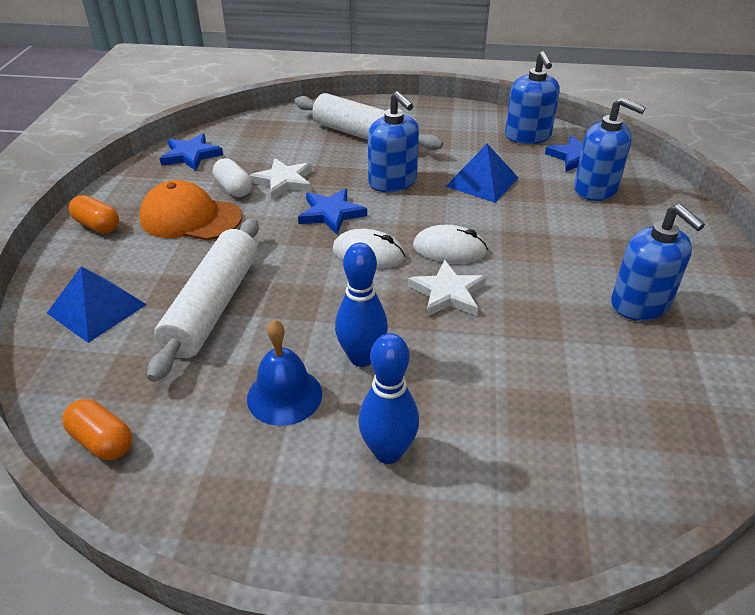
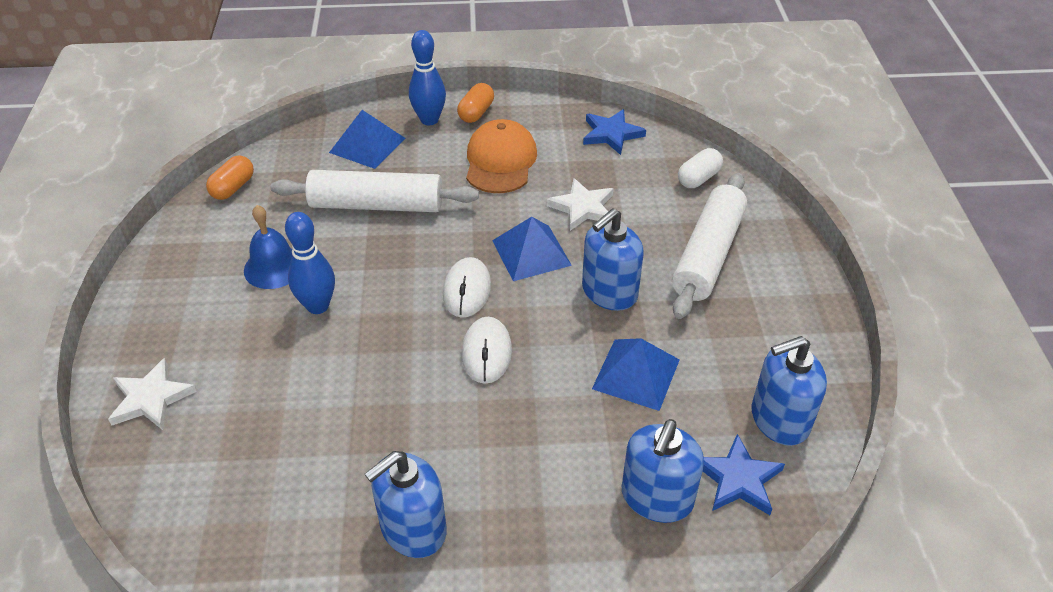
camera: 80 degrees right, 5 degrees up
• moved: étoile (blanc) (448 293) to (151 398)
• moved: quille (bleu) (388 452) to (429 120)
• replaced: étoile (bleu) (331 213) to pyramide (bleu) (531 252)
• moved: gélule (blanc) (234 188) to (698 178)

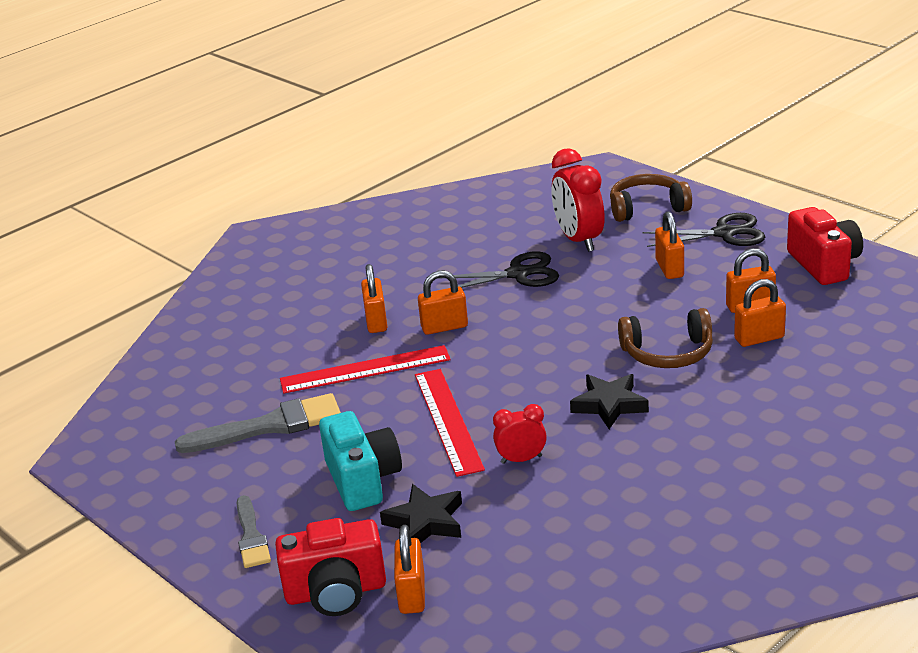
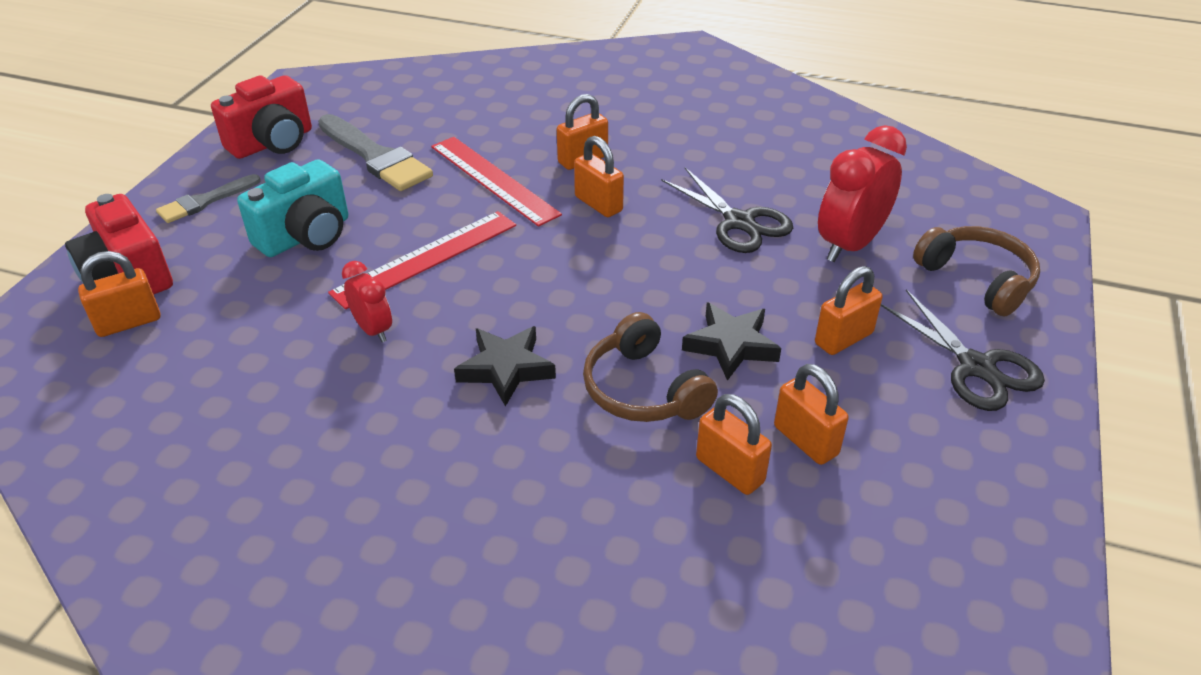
camera: 60 degrees right, 10 degrees up
• moved: appareil photo (rouge) (824 264) to (272 143)
• moved: étoile (noir) (425 522) to (731 345)

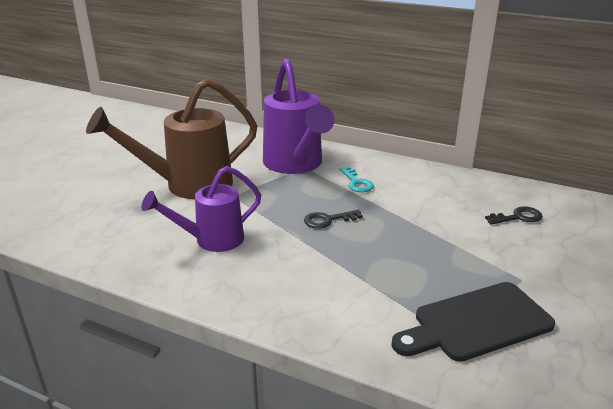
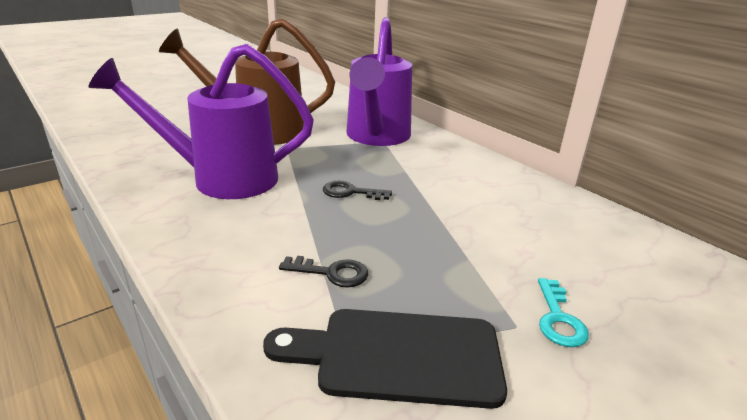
camera: 25 degrees right, 0 degrees up
• resized: arrosoir (violet) (211 240) = (220 178) x1.59
• moved: clé (noir) (518 217) to (331 273)
• moved: clé (turquoise) (356 182) to (558 318)

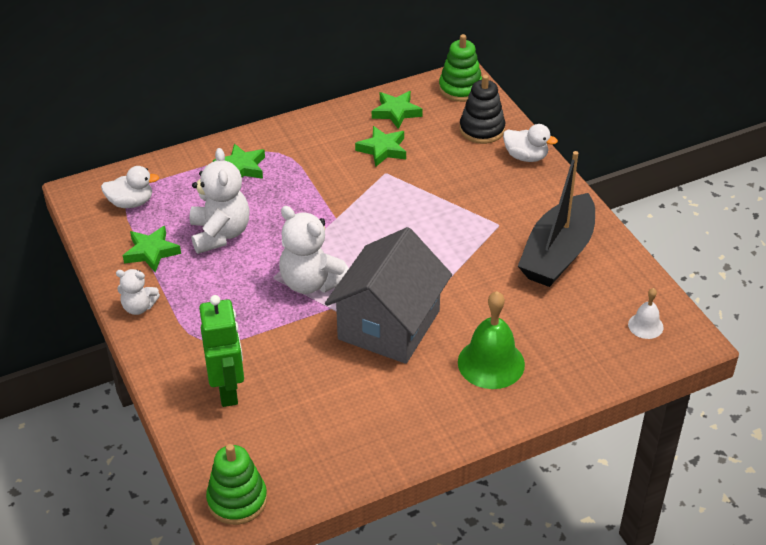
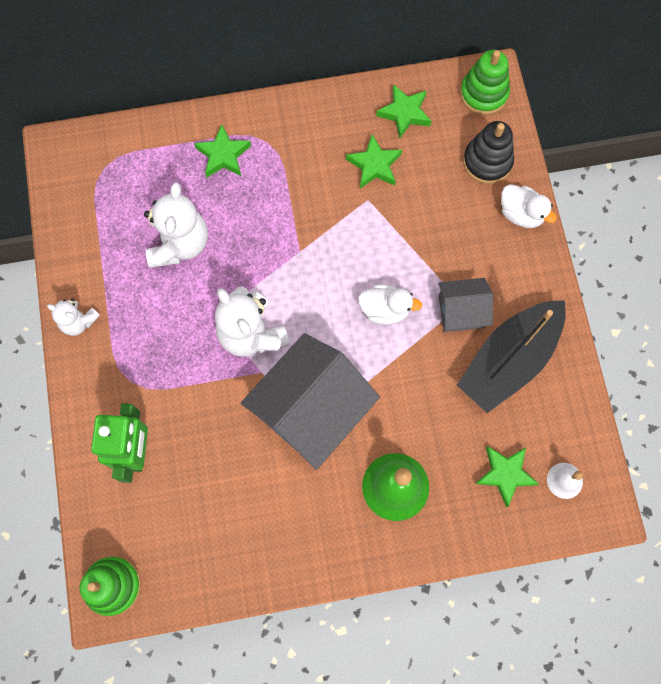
camera: 15 degrees right, 30 degrees up
• moved: canard (blanc) (131 203) to (385 310)
• added: maison (gris) (461 311)
• moved: étoile (vert) (151 252) to (505 474)

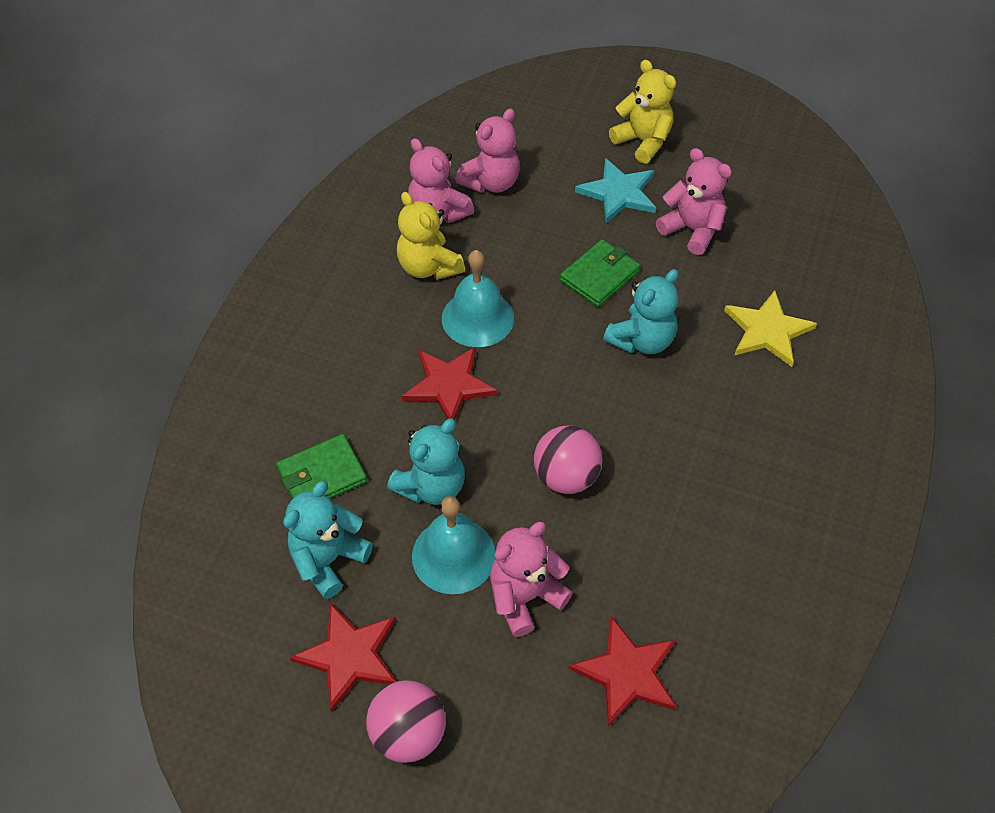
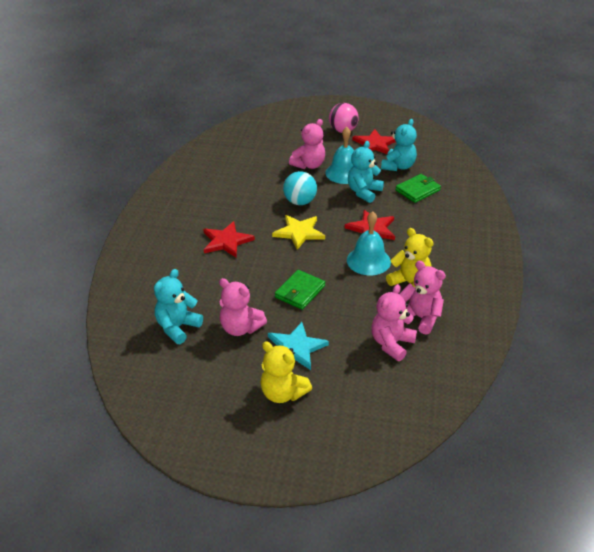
camera: 170 degrees right, 15 degrees down
• moved: ours en peluche (turquoise) (641 340) to (177 327)
• moved: étoile (rouge) (627 673) to (226 241)
• moved: étoile (jaune) (767 330) to (299 232)
• recoloured: balle (rose) (566 476) to balle (turquoise) (300 202)

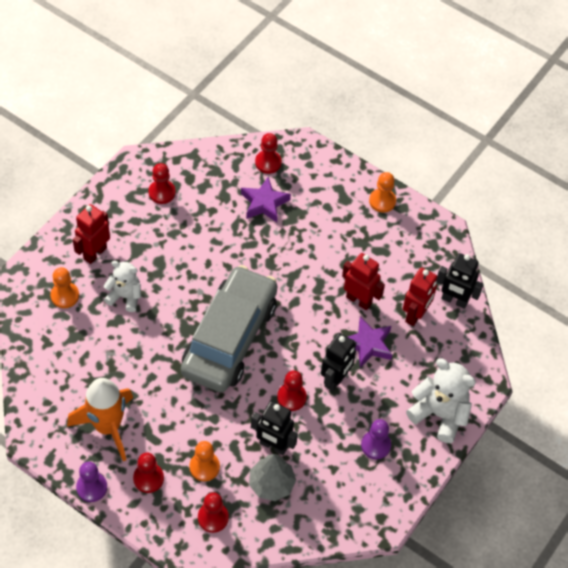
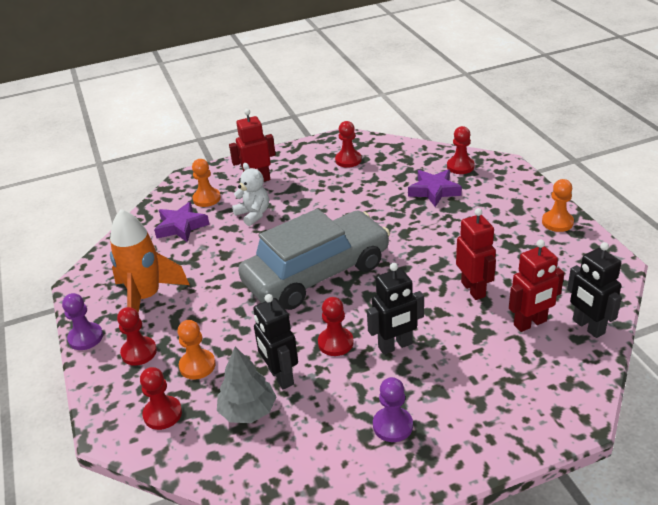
camera: 40 degrees right, 20 degrees down
• moved: étoile (violet) (368 345) to (181 226)
• removed: ours en peluche (blanc) (439 414)

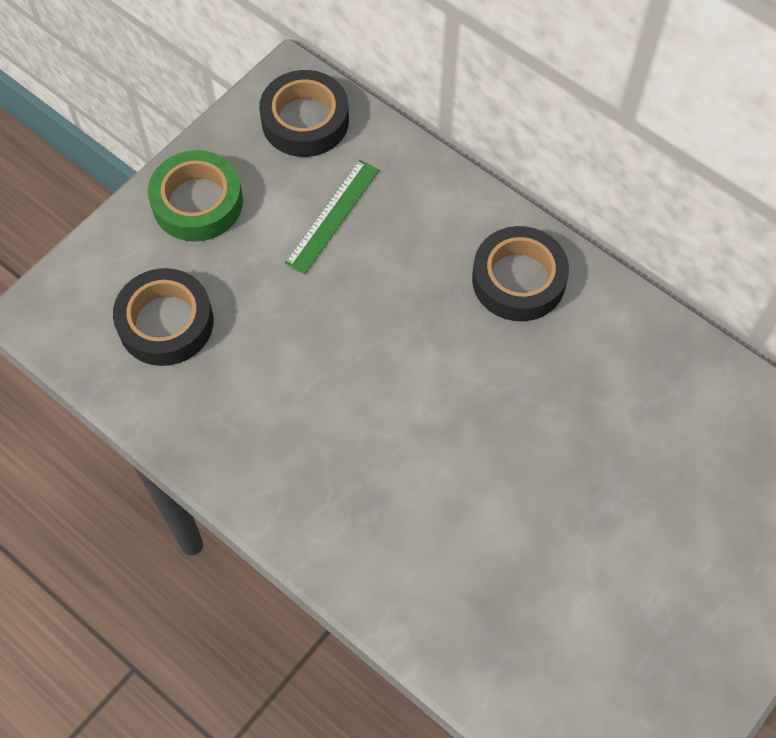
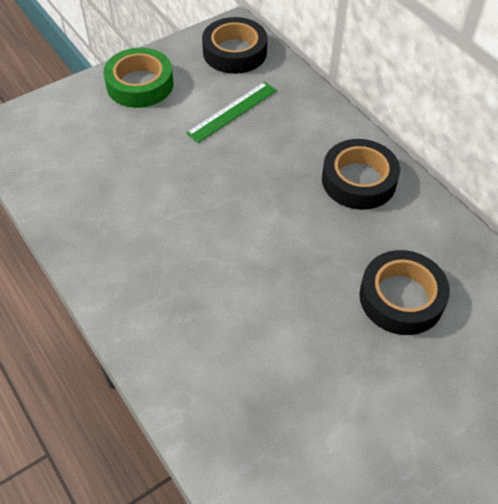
camera: 15 degrees right, 10 degrees down
• moved: ruban adhésif (noir) (166 323) to (401 298)

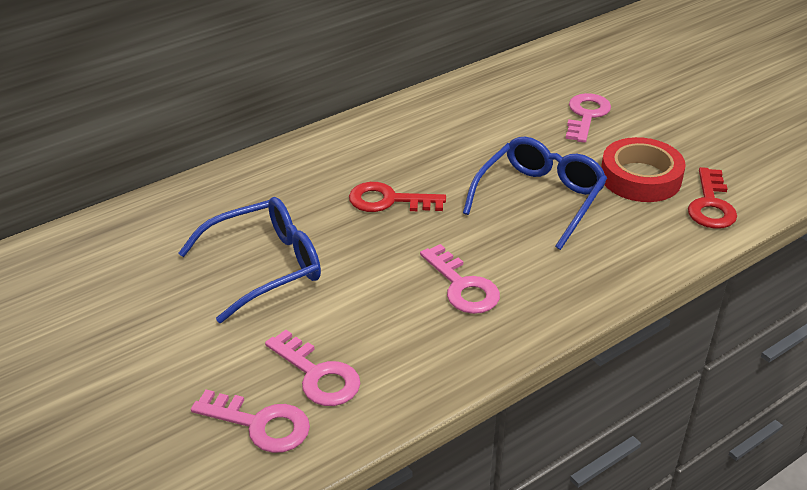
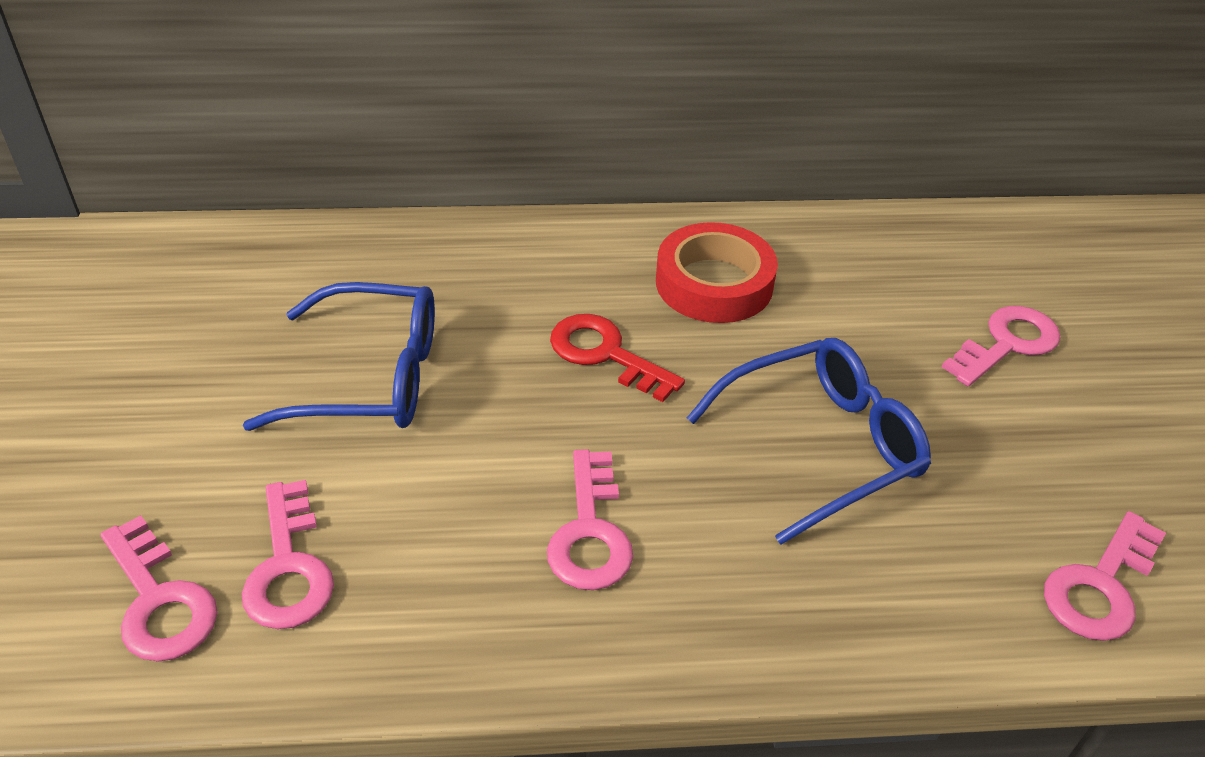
camera: 30 degrees right, 5 degrees up
• moved: ruban adhésif (rouge) (640 177) to (714 283)
• recoloured: clé (rouge) (710 205) to clé (rose) (1100 586)

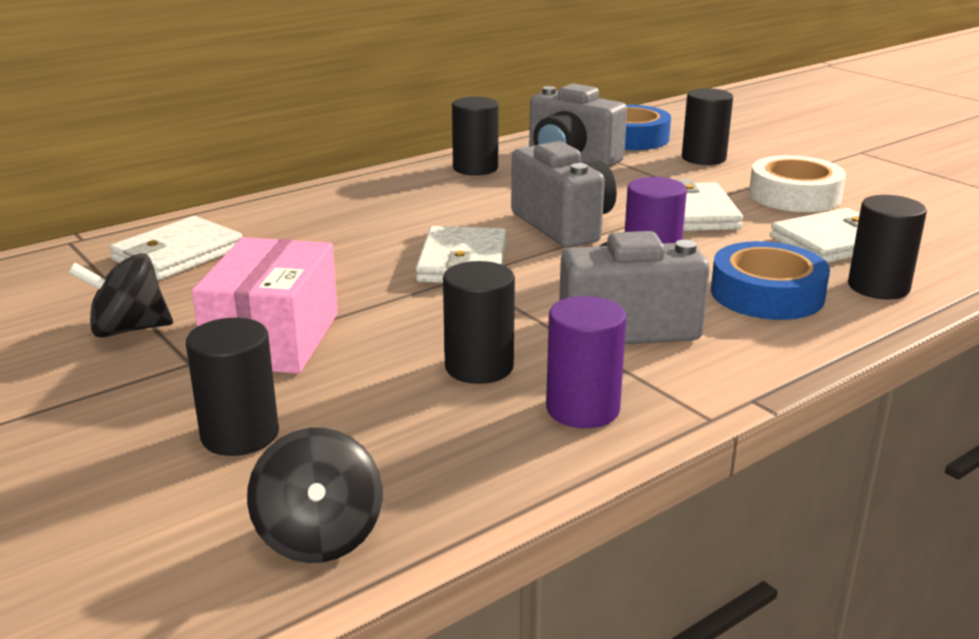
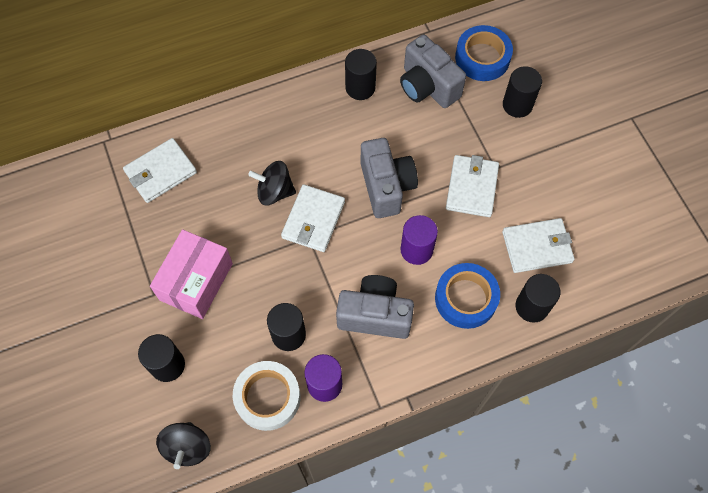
camera: 15 degrees right, 40 degrees up
• moved: ruban adhésif (blanc) (794 195) to (267 397)
• moved: toupie (noir) (128 329) to (274 191)

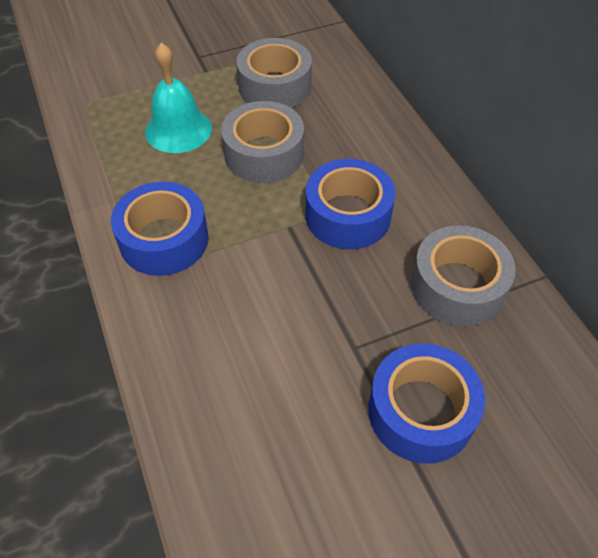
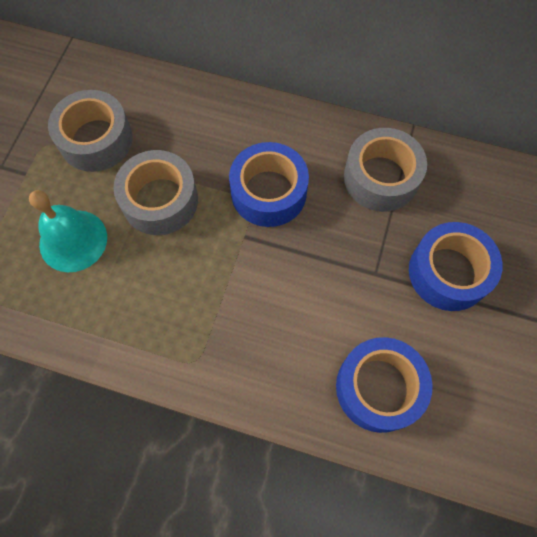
camera: 50 degrees left, 15 degrees up
• moved: ruban adhésif (bleu) (164 240) to (378 387)

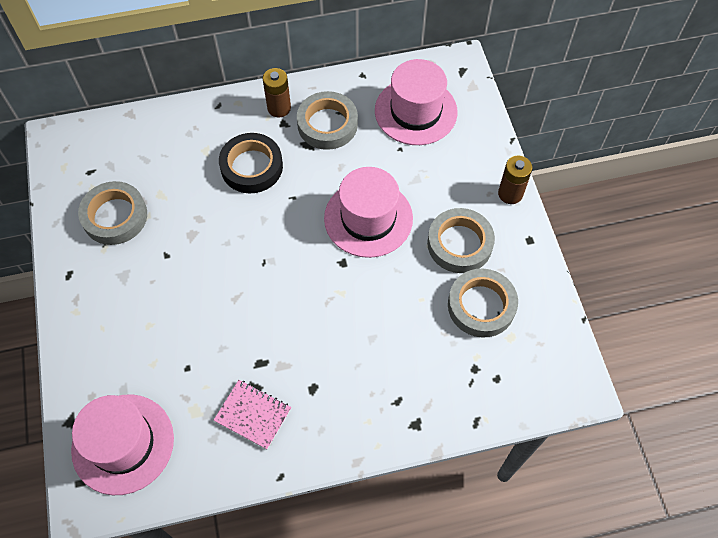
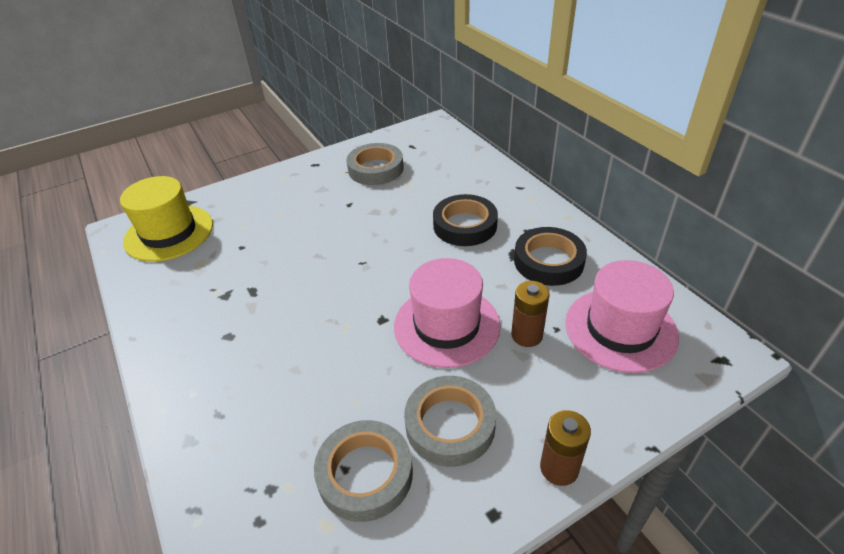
camera: 75 degrees right, 20 degrees down
• recoloured: chapeau (rose) (123 443) to chapeau (jaune) (169 233)
• moved: pile (marron) (279 108) to (527 335)
• recoloured: ruban adhésif (gris) (327 124) to ruban adhésif (noir) (548 261)
• removed: carnet (rose) (253 415)

